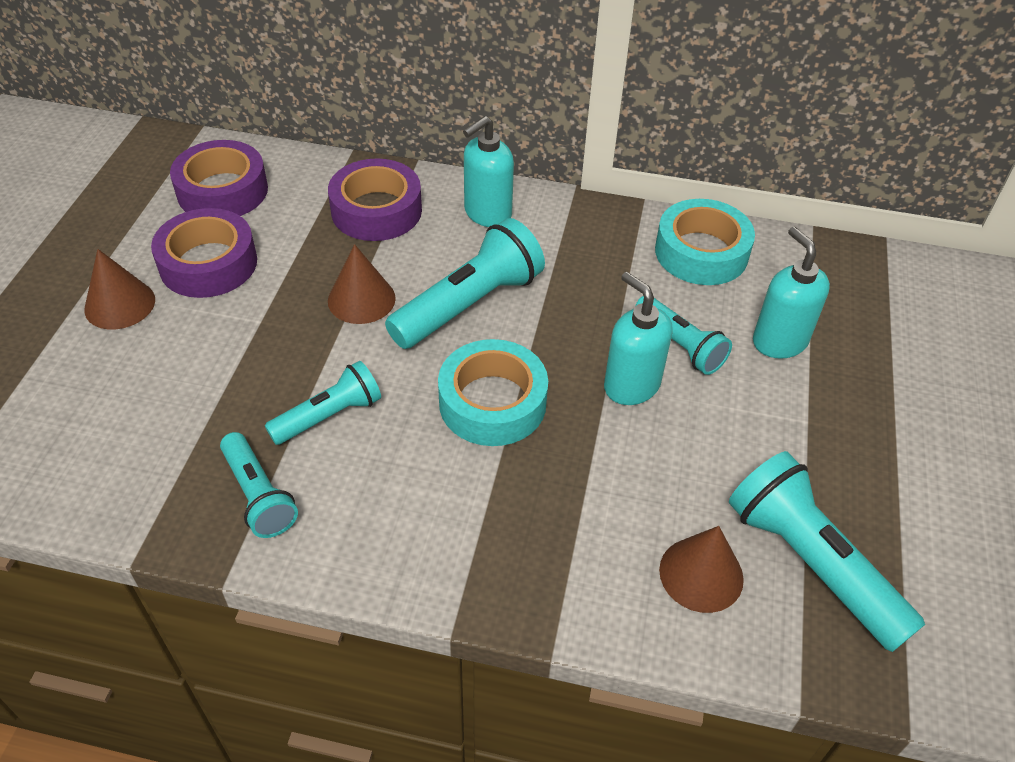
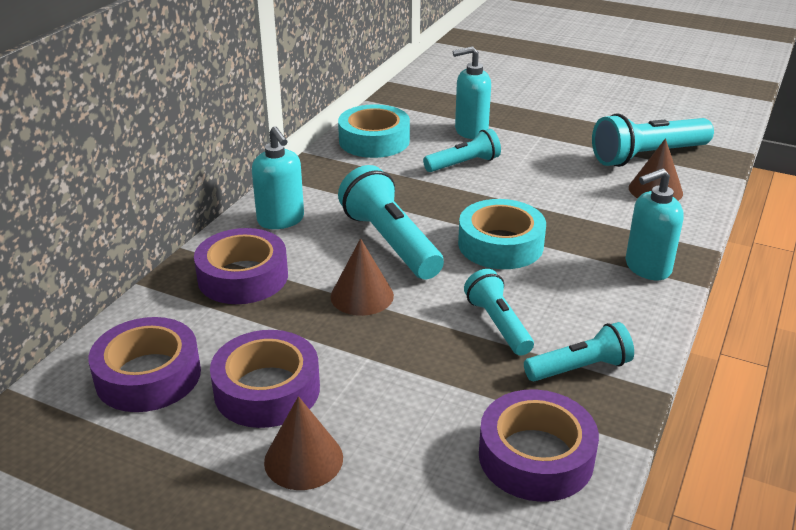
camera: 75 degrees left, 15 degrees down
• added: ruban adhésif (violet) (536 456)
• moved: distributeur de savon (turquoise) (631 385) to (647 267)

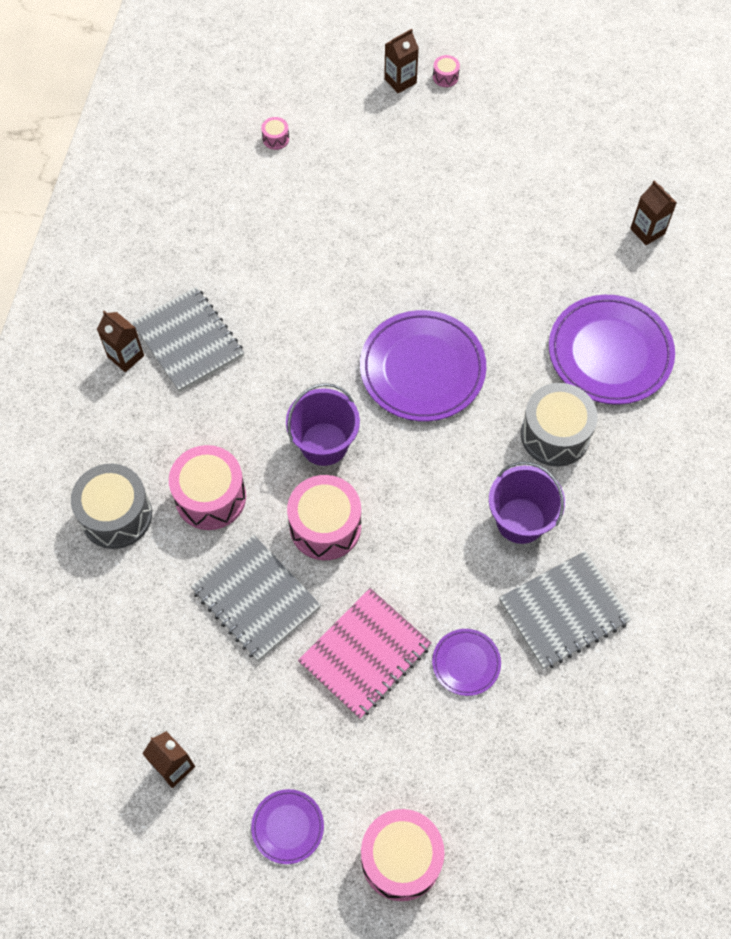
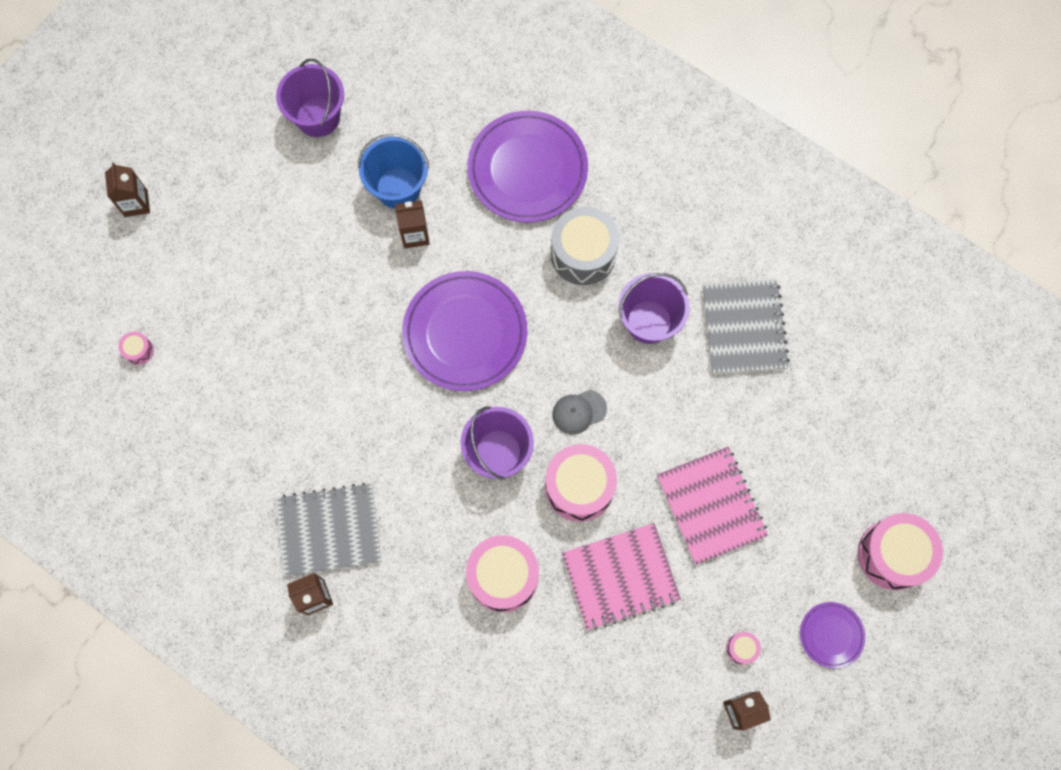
camera: 65 degrees left, 10 degrees up
• added: seau (violet) (318 117)
• added: seau (bleu) (398 188)
• moved: brique de lait (marron) (647 231) to (415 235)
• added: casquette (gris) (579 412)
• recoloured: carnet (gris) (256 599) to carnet (rose) (620 577)
• moved: tambour (rose) (445 77) to (741 648)
• removed: tambour (gris) (116 515)
• removed: assiette (violet) (466 663)

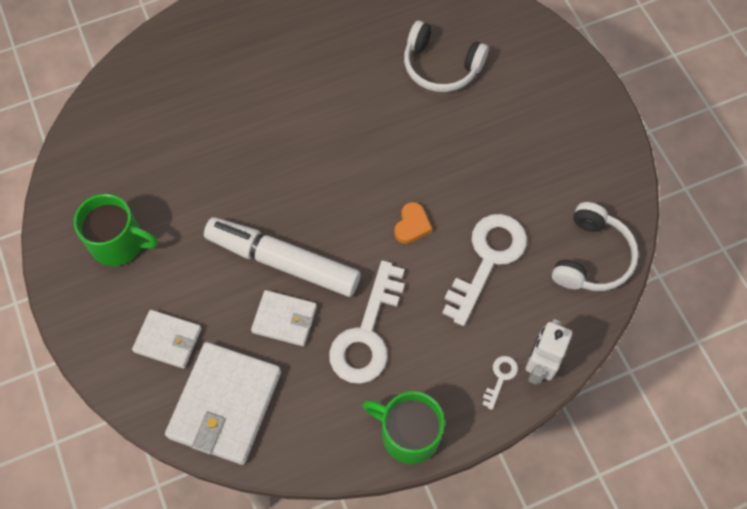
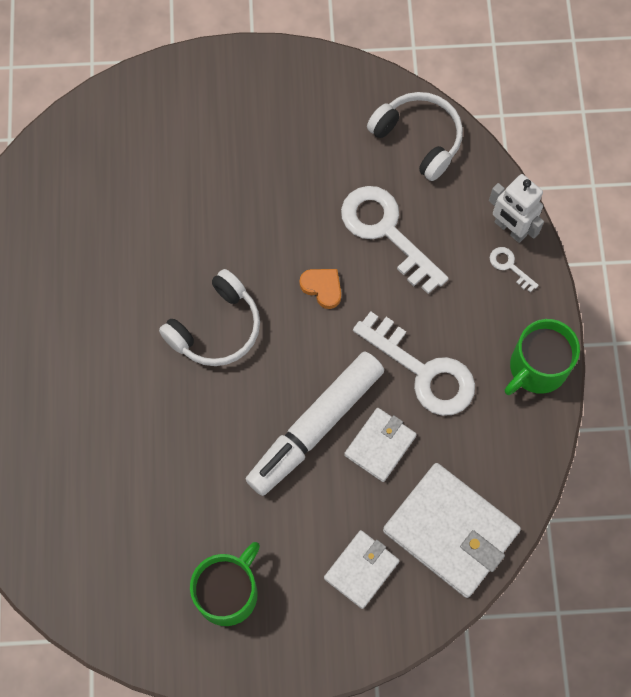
camera: 70 degrees left, 5 degrees up
• moved: casque audio (blanc) (441 66) to (216 328)

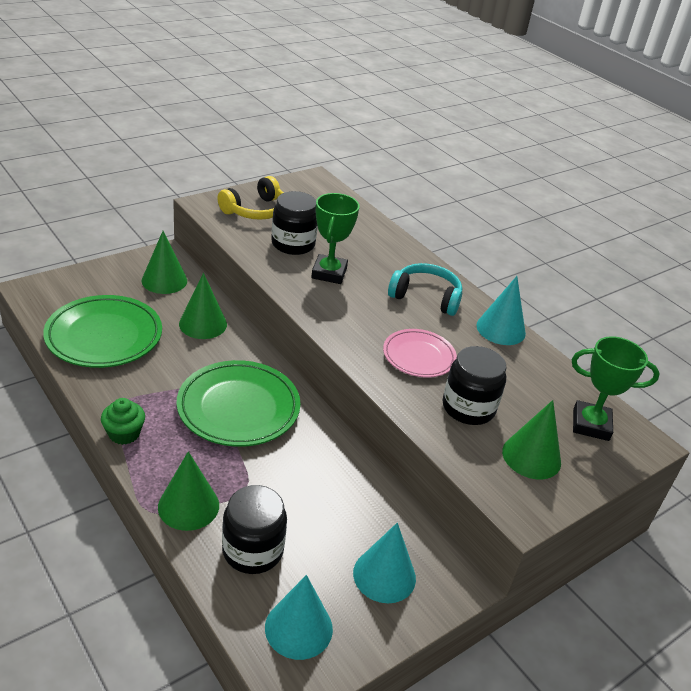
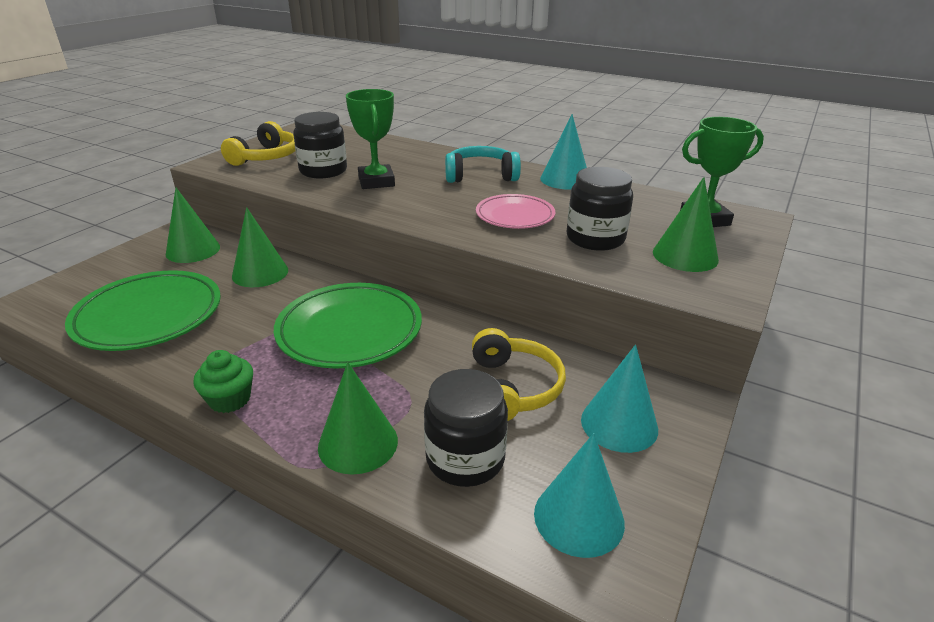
camera: 20 degrees left, 5 degrees down
• added: casque audio (jaune) (512 388)

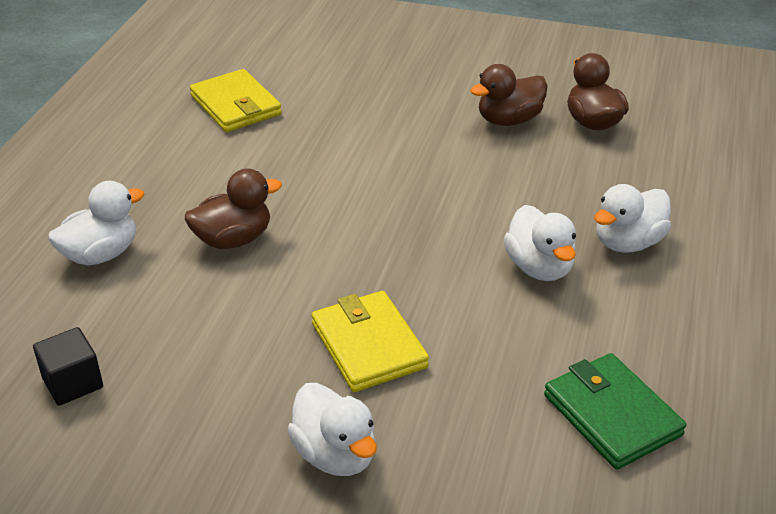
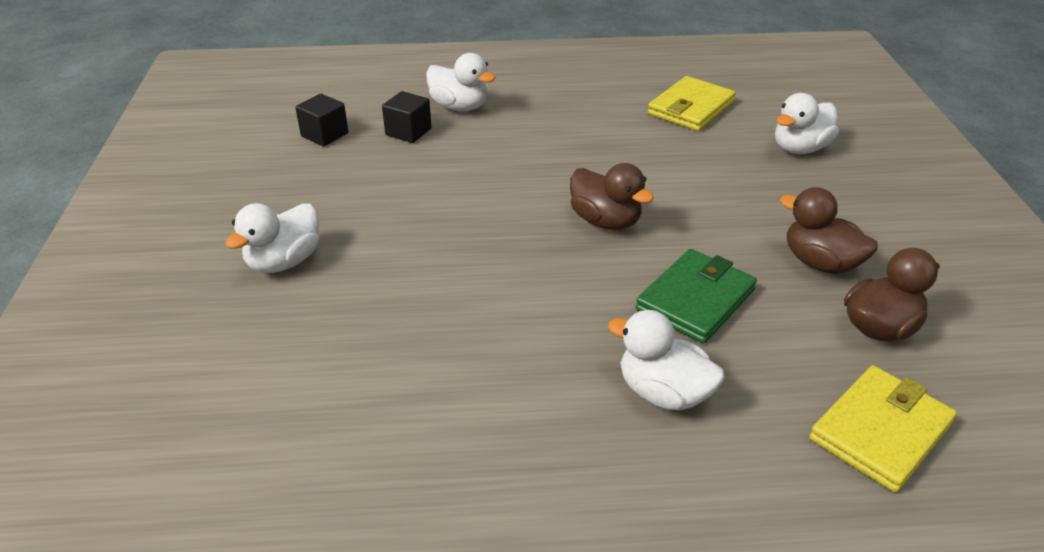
camera: 70 degrees right, 0 degrees up
• added: cube (noir) (408 132)
• moved: canard (marron) (233 239) to (605 221)
• moved: portefeuille (vert) (611 415) to (695 300)
• moved: canard (blanc) (539 267) to (800 148)
• moved: portefeuille (jaune) (368 345) to (880 431)

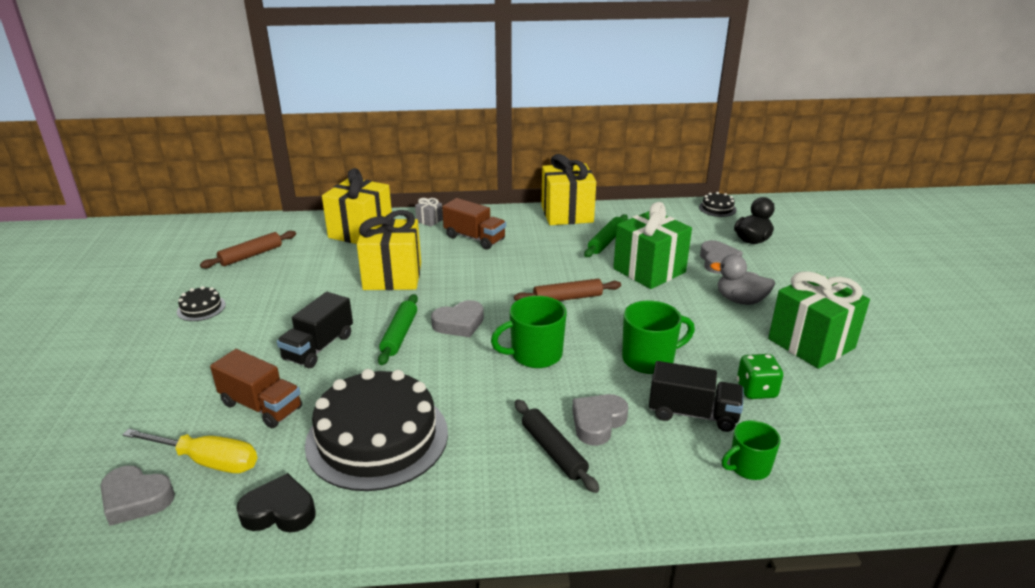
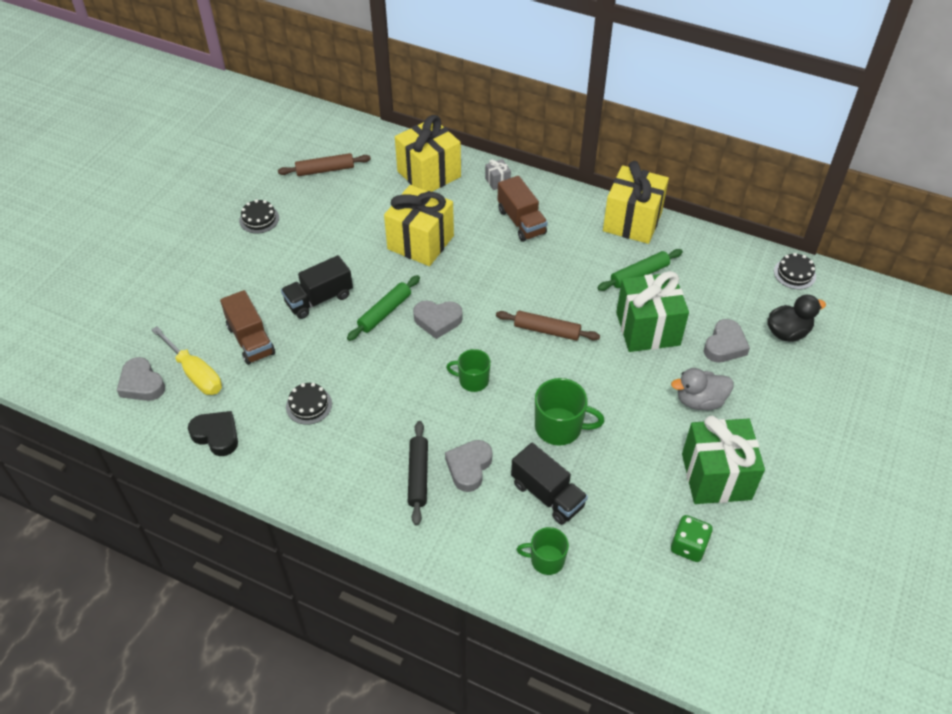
camera: 30 degrees right, 20 degrees up
• resized: gâteau (noir) (377 438) = (309 405) x0.42
• turned: cœur (gris) (598 423) = (469 467) 45 degrees counterclockwise
• resized: tasse (vert) (535 355) = (472 380) x0.66
• turned: canard (gris) (740 300) = (699 401) 60 degrees counterclockwise
• moved: dé (vert) (756 390) to (688 546)

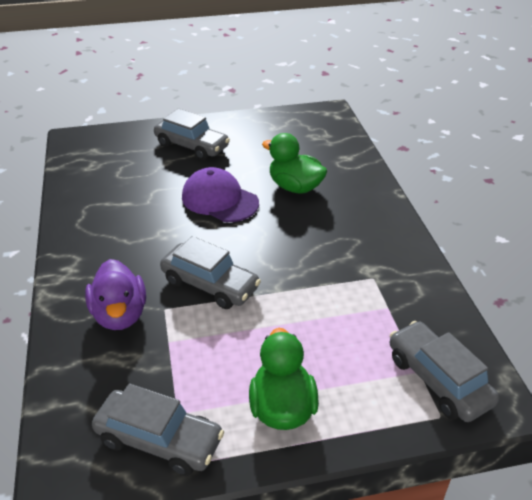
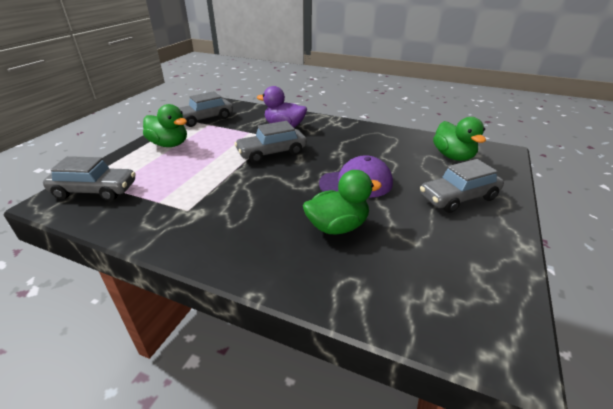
camera: 125 degrees right, 5 degrees down
• added: canard (vert) (453 156)

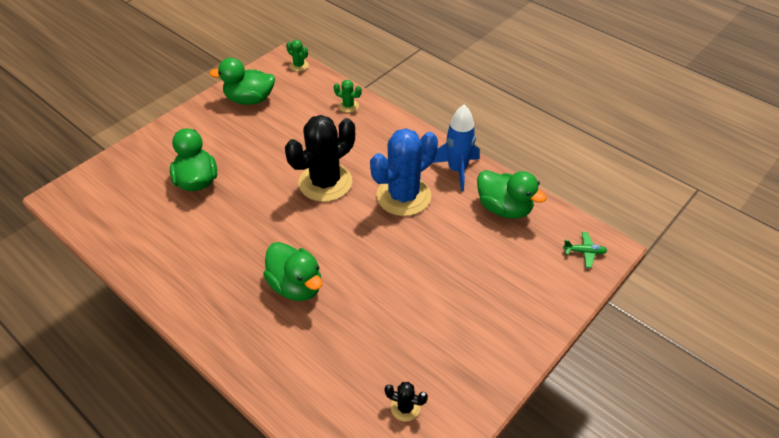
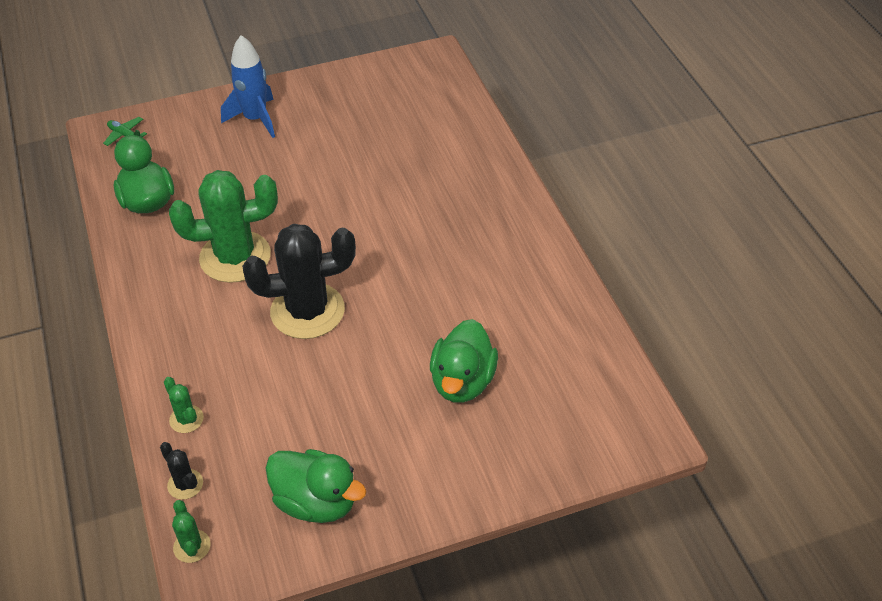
camera: 150 degrees left, 0 degrees up
• moved: cactus (noir) (405 408) to (185 484)
• recoloured: cactus (bleu) (403 196) to cactus (vert) (235 257)
• moved: fusée (bleu) (457 170) to (255 119)
• removed: canard (vert) (296 286)

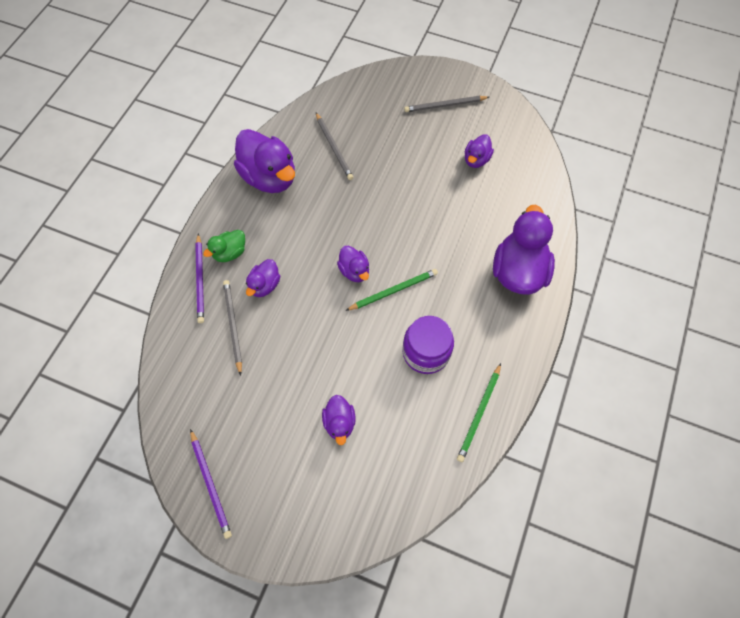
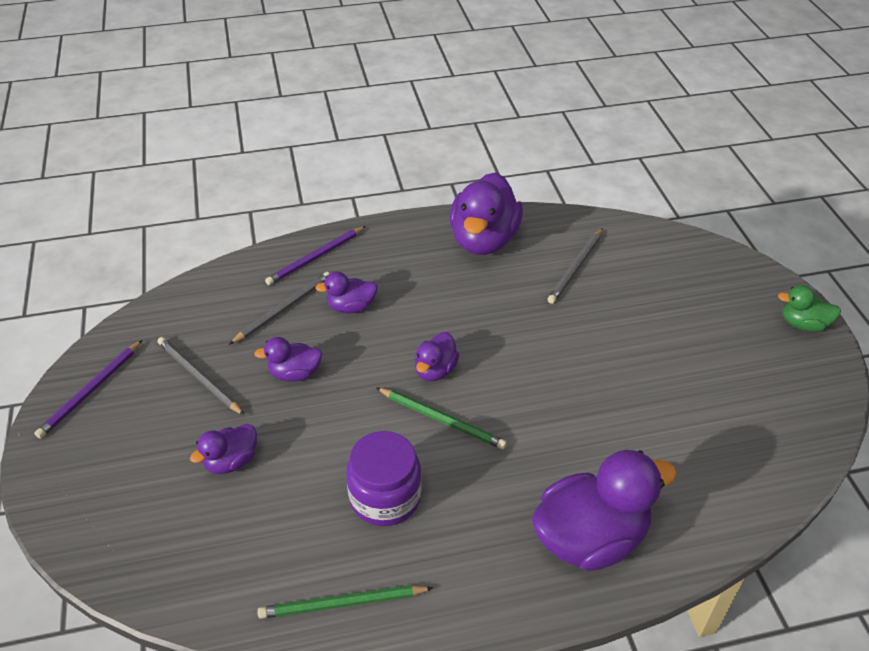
camera: 55 degrees right, 20 degrees down
• moved: crayon (gris) (445 105) to (199 377)
• moved: canard (violet) (476 160) to (295 373)
• moved: canard (vert) (230 253) to (803 324)

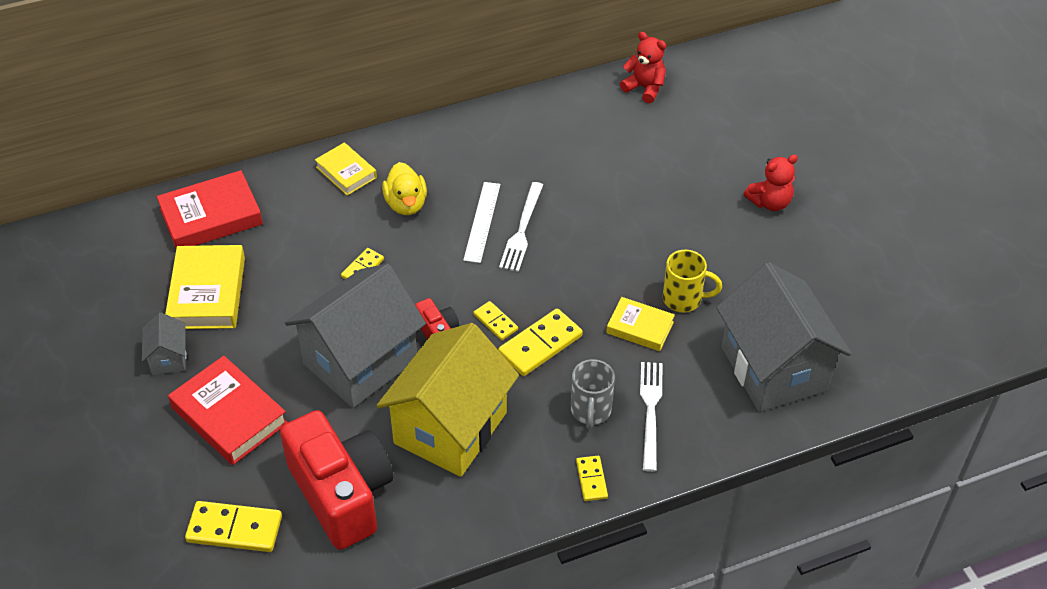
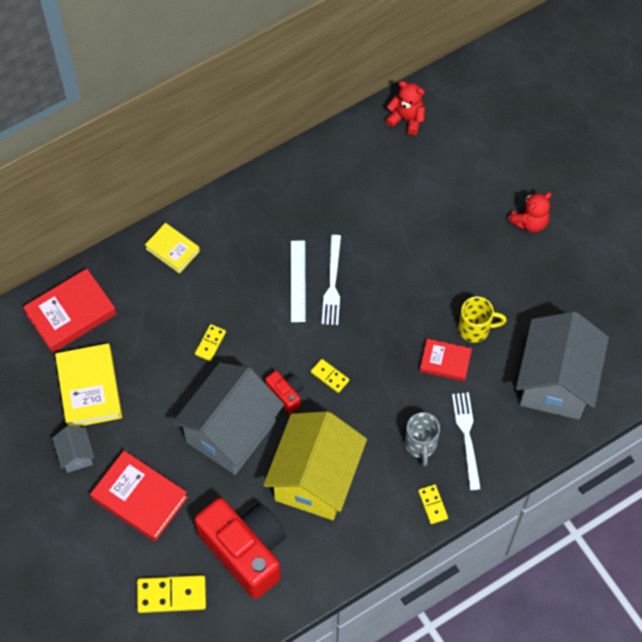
camera: 10 degrees left, 15 degrees up
• recoloured: livre (jaune) (640 327) to livre (rouge) (445 362)
• turned: maison (gris) (773 369) = (555 382) 45 degrees clockwise
• removed: canard (jaune) (406 204)
• removed: domino (jaune) (540 345)

